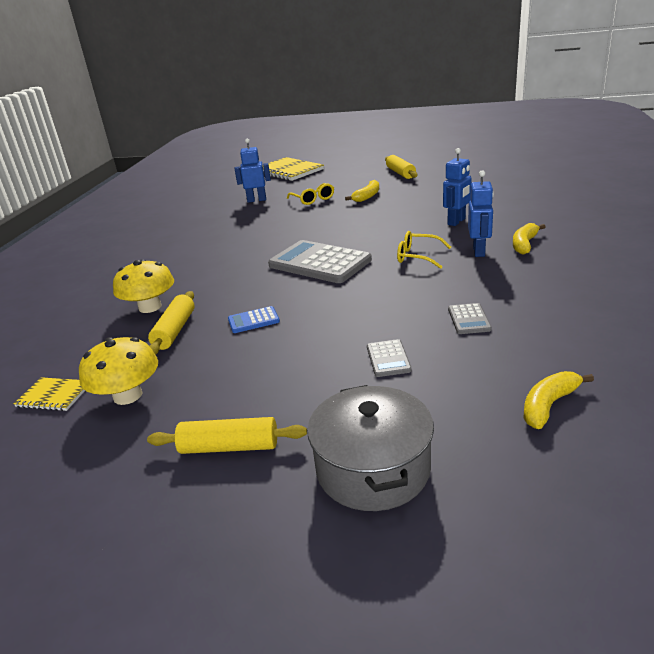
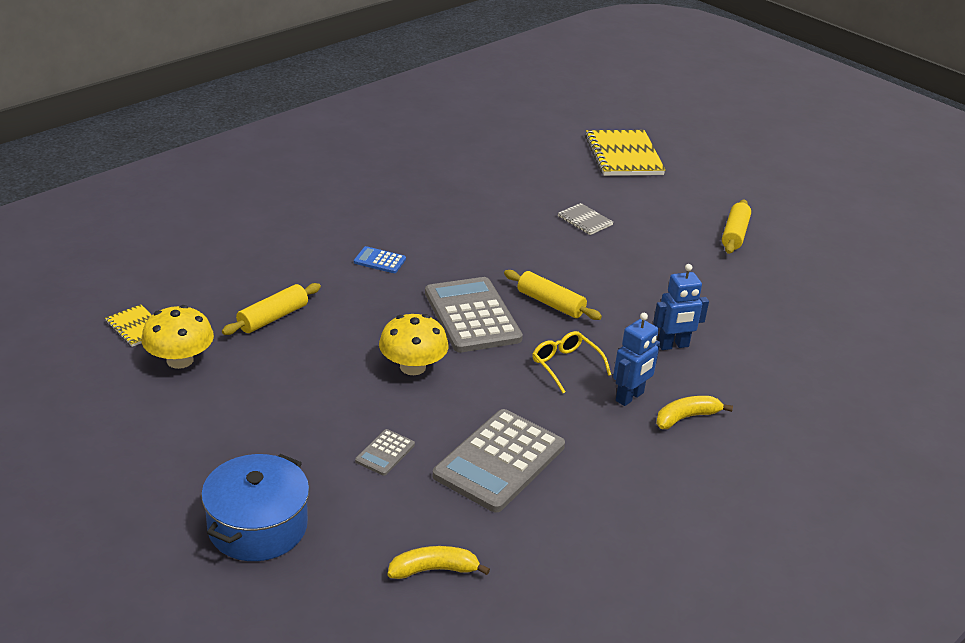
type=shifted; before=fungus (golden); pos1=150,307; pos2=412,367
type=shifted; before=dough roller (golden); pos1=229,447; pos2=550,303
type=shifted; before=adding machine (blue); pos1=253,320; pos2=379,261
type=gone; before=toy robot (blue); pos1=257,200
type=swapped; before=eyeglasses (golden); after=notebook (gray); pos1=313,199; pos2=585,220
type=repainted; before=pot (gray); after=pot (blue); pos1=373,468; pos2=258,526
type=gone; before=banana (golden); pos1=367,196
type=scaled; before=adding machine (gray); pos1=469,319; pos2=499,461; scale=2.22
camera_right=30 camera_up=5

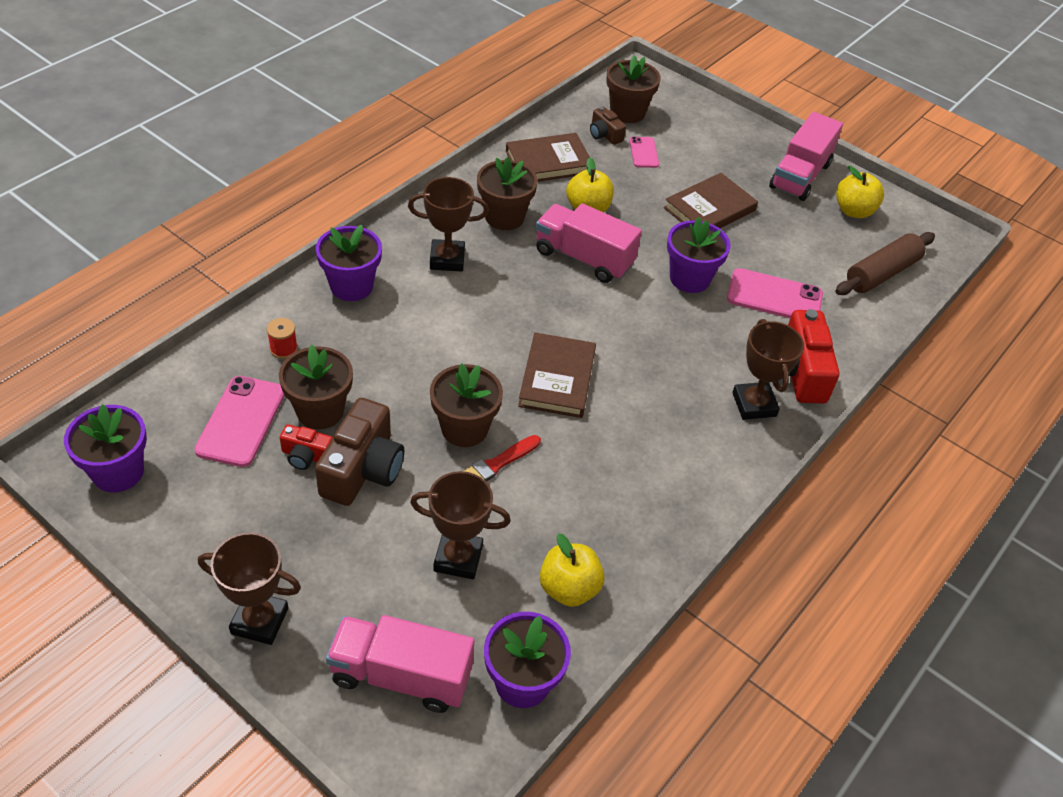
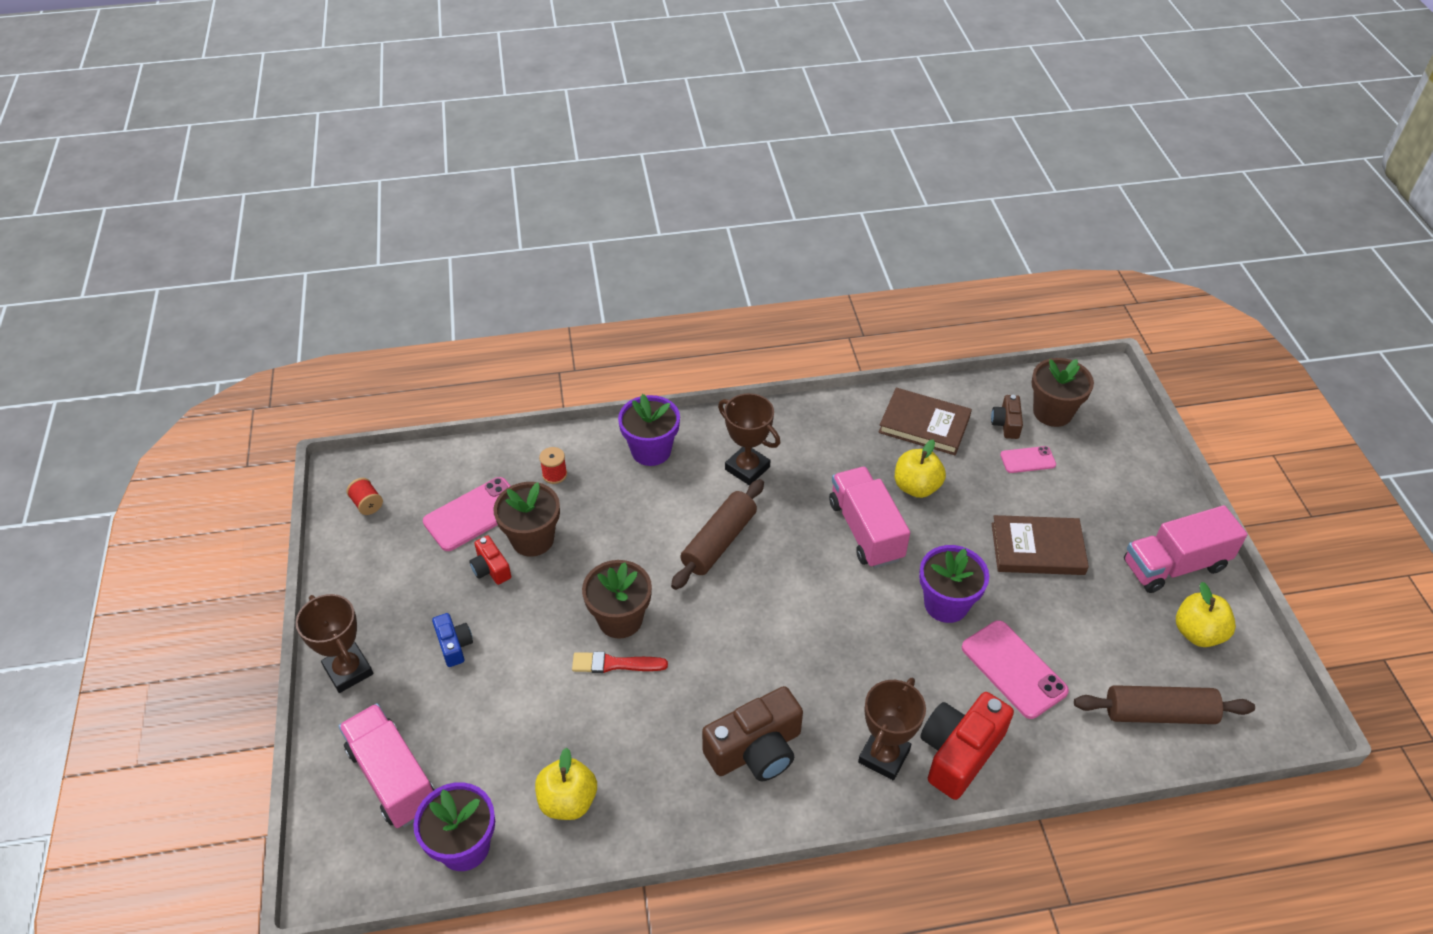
type=swapped; before=flower pot (royal purple); after=reel of thread (scarlet); pos1=118,472; pos2=367,504
type=shifted; before=photo camera (brown); pos1=363,469; pos2=756,750
type=gone; before=prize cup (brown); pos1=458,558
type=gone; before=flower pot (brown); pos1=504,217
type=gone; before=hardcover (brown); pos1=557,379
type=rotated; before=phone (rose-pink); pos1=644,152; pos2=1027,460; turn=45
type=new; after=photo camera (blue); pos2=454,645
type=new; after=dough roller (brown); pos2=719,542
camera_right=45 camera_up=0

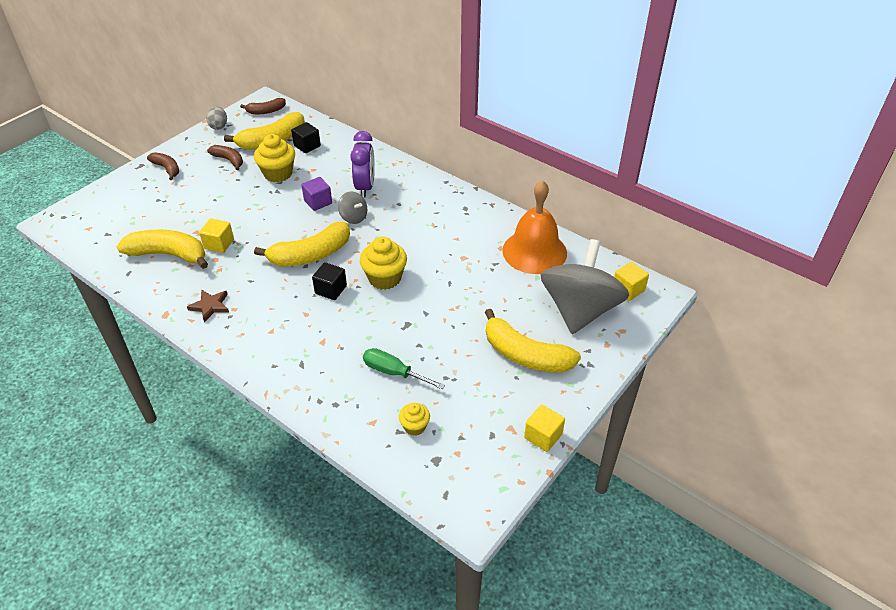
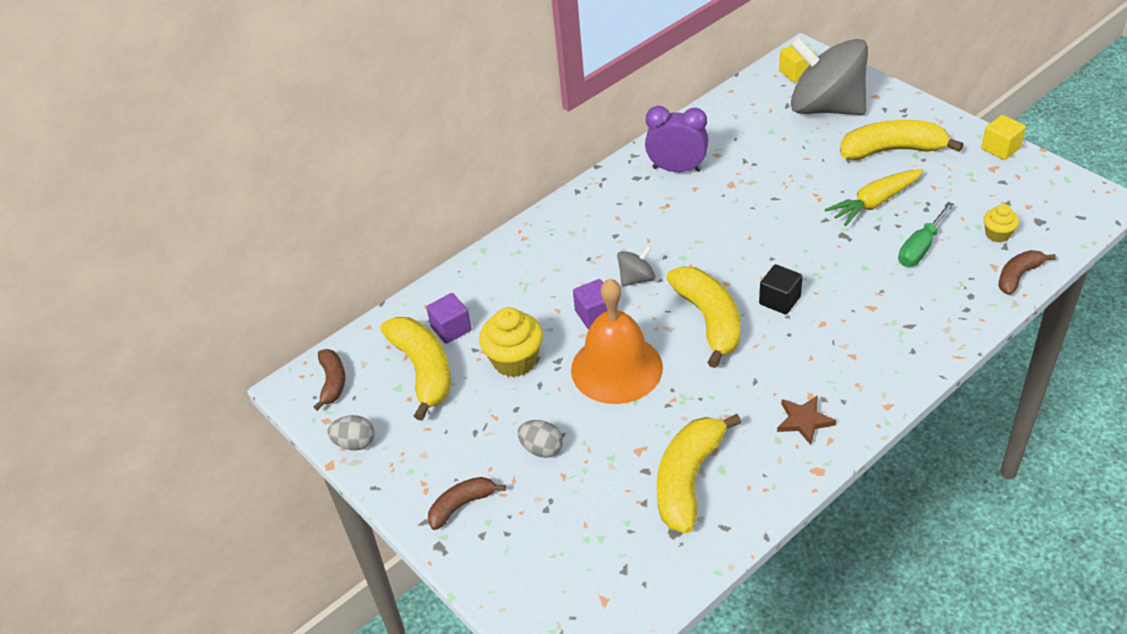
type=gone; before=cube (golden); pos1=219,244
type=shifted; before=banana (brown); pos1=229,160; pos2=1018,276
type=repainted; before=cube (ebony); after=cube (royal purple); pos1=307,146; pos2=451,329
type=shifted; before=clock (royal purple); pos1=365,187; pos2=677,169
type=gone; before=fairy cake (golden); pos1=384,278
type=rotated; before=banana (golden); pos1=525,355; pos2=892,150; turn=-135
type=shifted; before=hand bell (orange-coloured); pos1=534,251; pos2=616,368
type=new; after=toy egg (gray); pos2=542,449
type=new; after=toy carrot (golden); pos2=874,203
camera_right=-75 camera_up=0

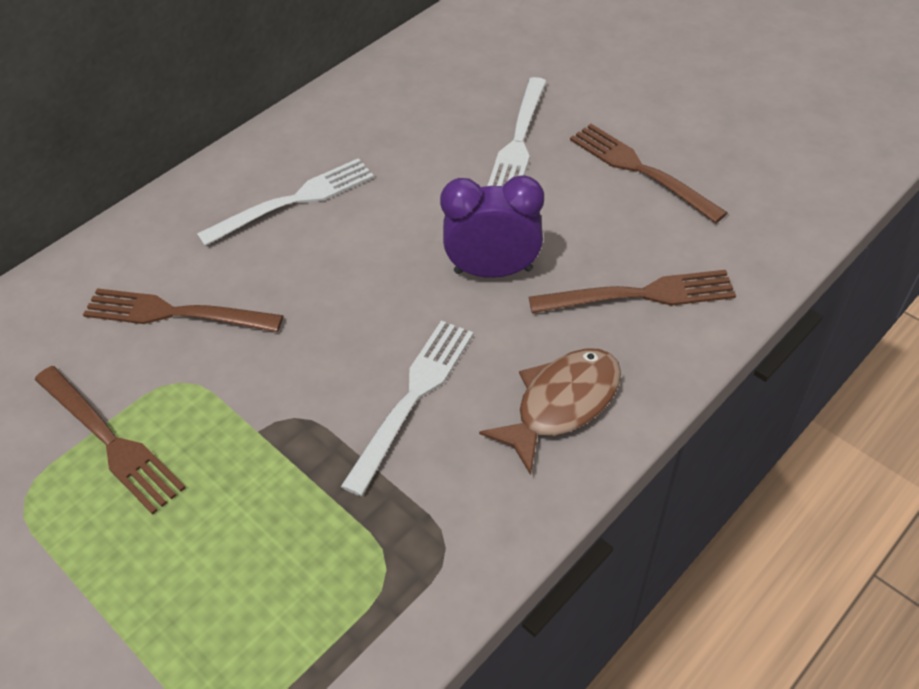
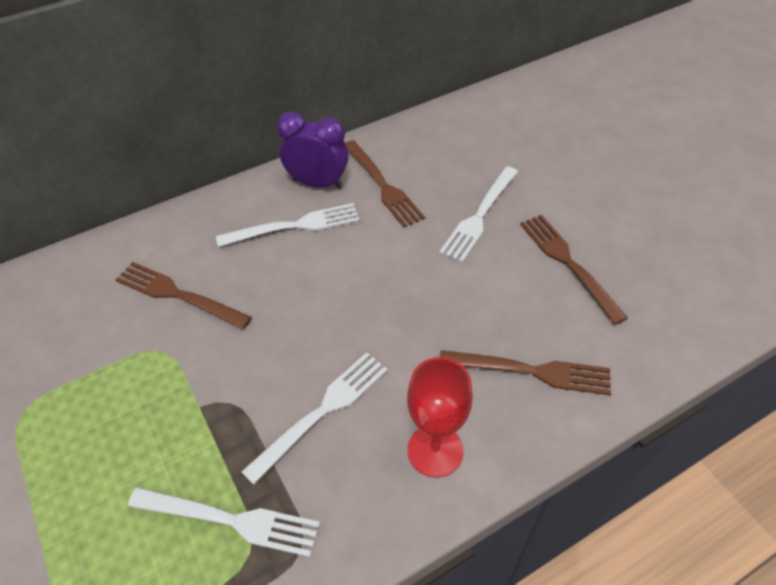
type=shifted; before=dinner fork (brown); pos1=111,441; pos2=383,186
type=shifted; before=clock (royal purple); pos1=493,271; pos2=318,183
type=swapped; before=toy fish (brown); after=goblet (scarlet); pos1=561,404; pos2=435,450
type=new; after=dinner fork (snow-white); pos2=231,520
camera_right=15 camera_up=0

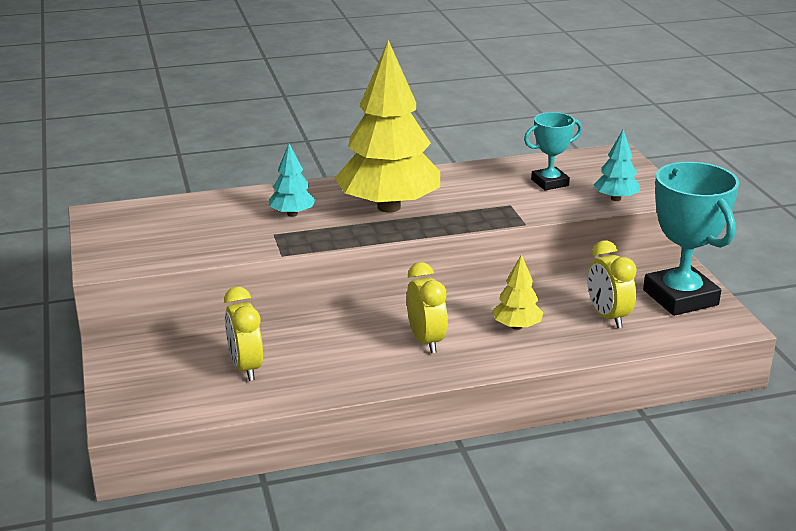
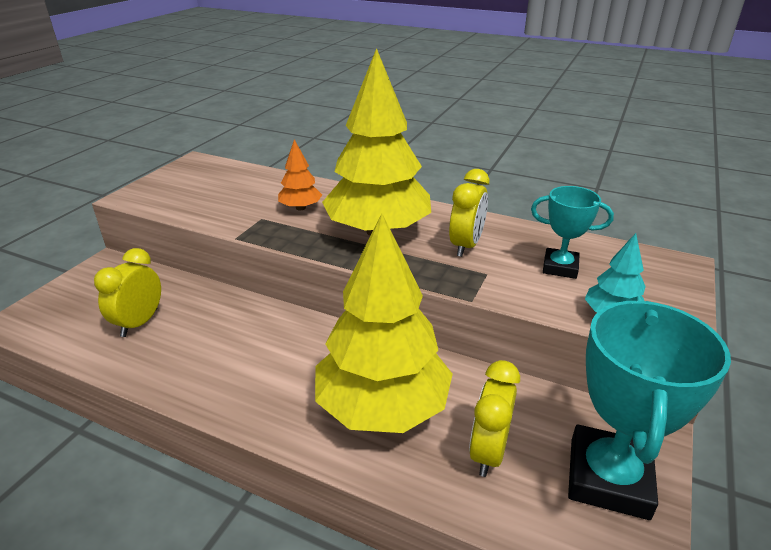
type=repainted; before=fir tree (aqua); after=fir tree (orange-coloured); pos1=292,214; pos2=300,208
type=shifted; before=clock (golden); pos1=426,341; pos2=466,246
type=scaled; before=fir tree (golden); pos1=517,326; pos2=382,407; scale=2.26
camera_right=40 camera_up=5

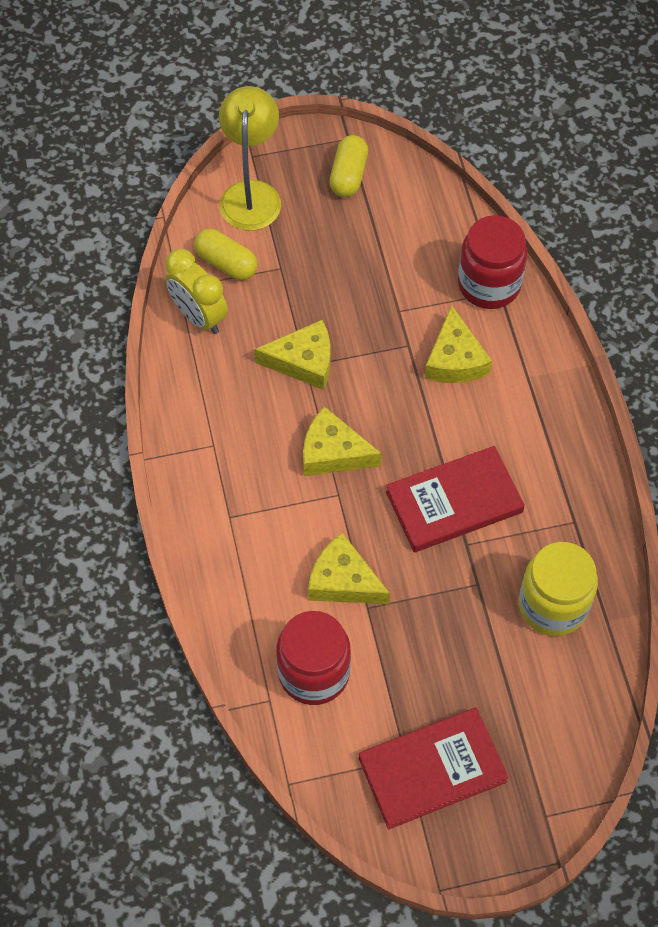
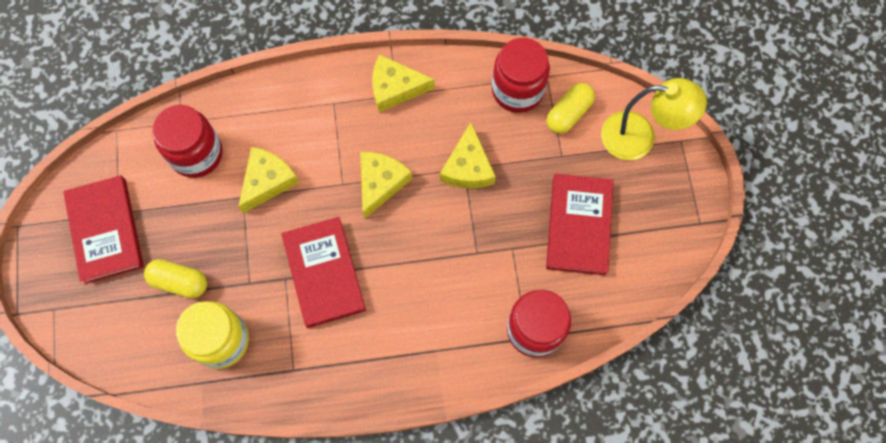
type=swapped; before=clock (golden); after=jam jar (scarlet); pos1=199,316; pos2=517,90
type=shifted; before=pill shape (golden); pos1=348,175; pos2=179,281
type=shifted; before=piece of cheese (golden); pos1=455,359; pos2=395,88
type=new; after=hardcover (scarlet); pos2=578,226
camera_right=95 camera_up=10

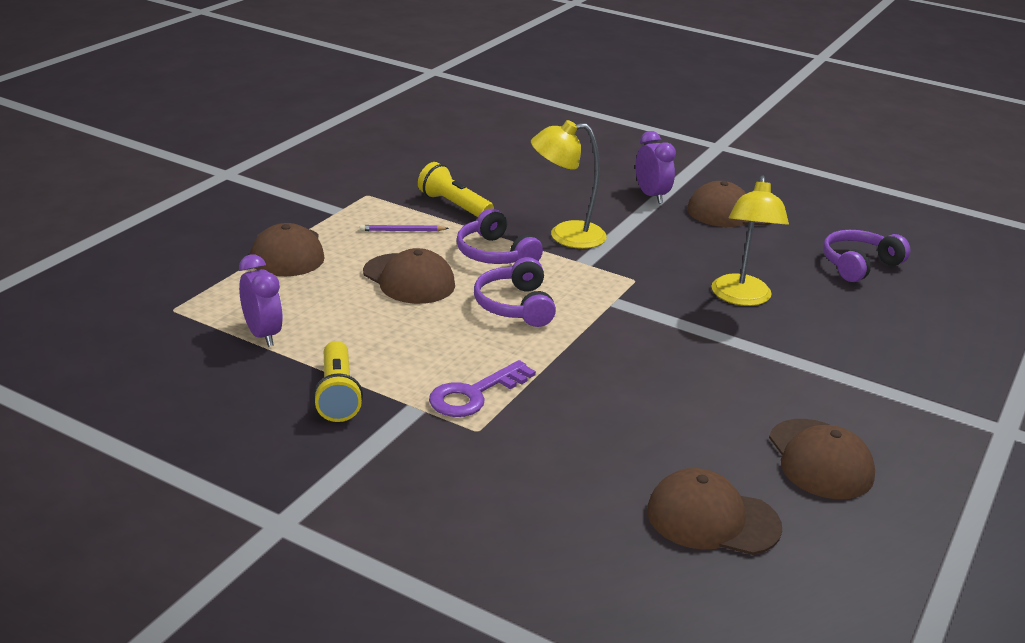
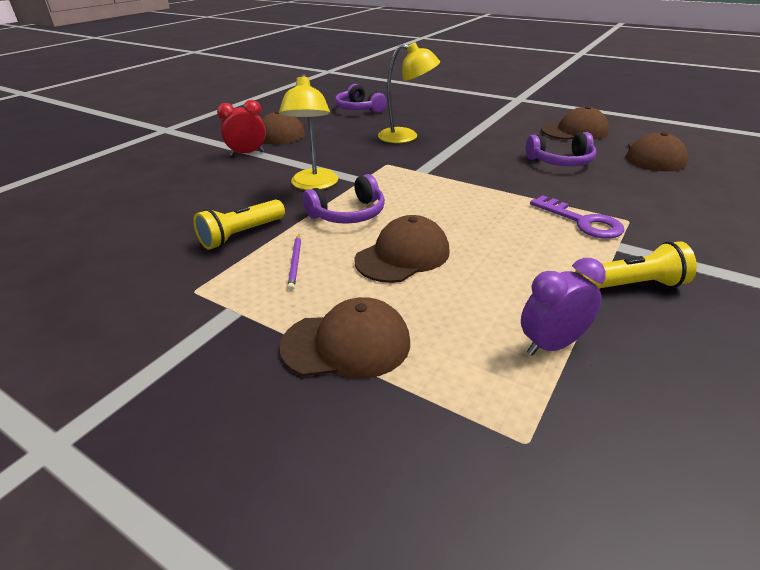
type=shifted; before=headset (royal purple); pos1=515,306; pos2=561,161
type=repainted; before=clock (royal purple); after=clock (scarlet); pos1=651,196; pos2=247,153
camera_right=-85 camera_up=5

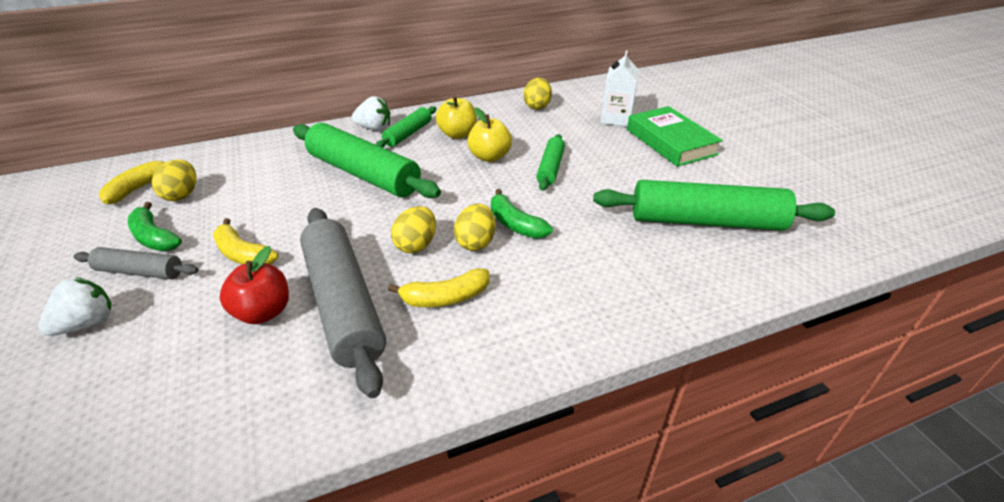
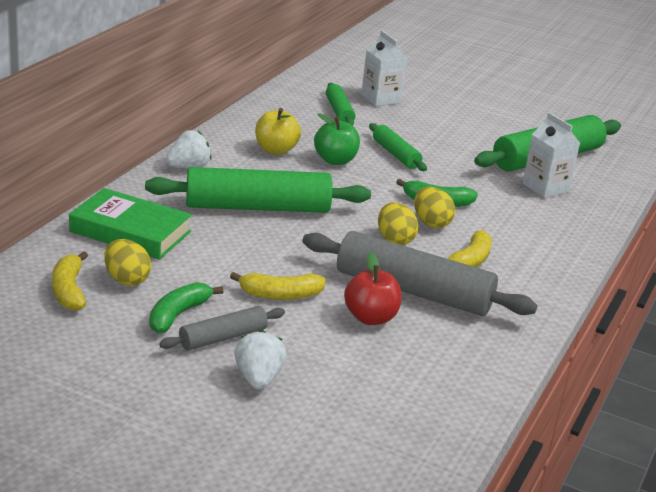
type=rotated; before=banana (green); pos1=154,237; pos2=178,315; turn=120
type=shifted; before=dough roller (green); pos1=408,134; pos2=339,112
type=repainted; before=apple (golden); after=apple (green); pos1=489,157; pos2=335,160
type=gone; before=toy egg (golden); pos1=537,106
type=shifted; before=hardcover (green); pos1=670,142; pos2=130,232
type=new; after=milk carton (snow-white); pos2=545,188
camera_right=-45 camera_up=-10

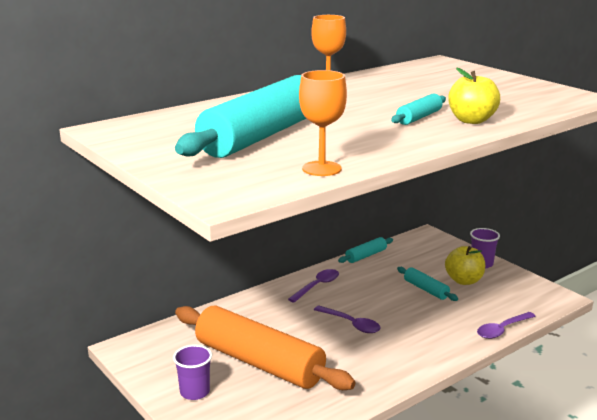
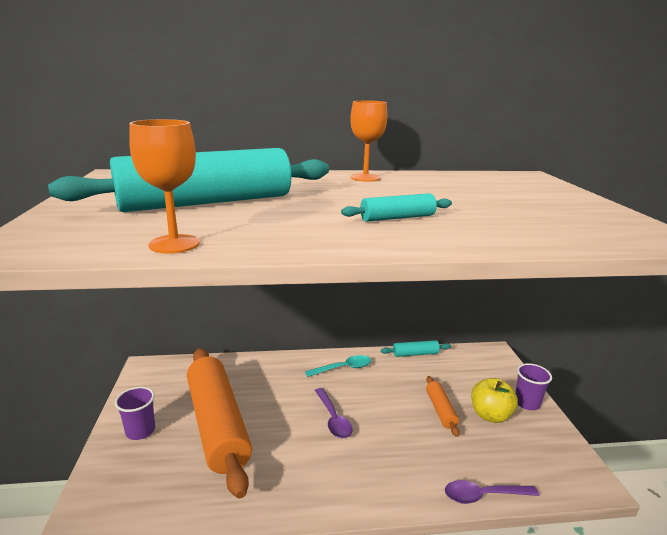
type=repainted; before=spoon (royal purple); after=spoon (aqua); pos1=317,286; pos2=343,368
type=repainted; before=dough roller (aqua); after=dough roller (orange-coloured); pos1=426,289; pos2=440,410
type=gone; before=apple (golden); pos1=471,120
camera_right=30 camera_up=0

